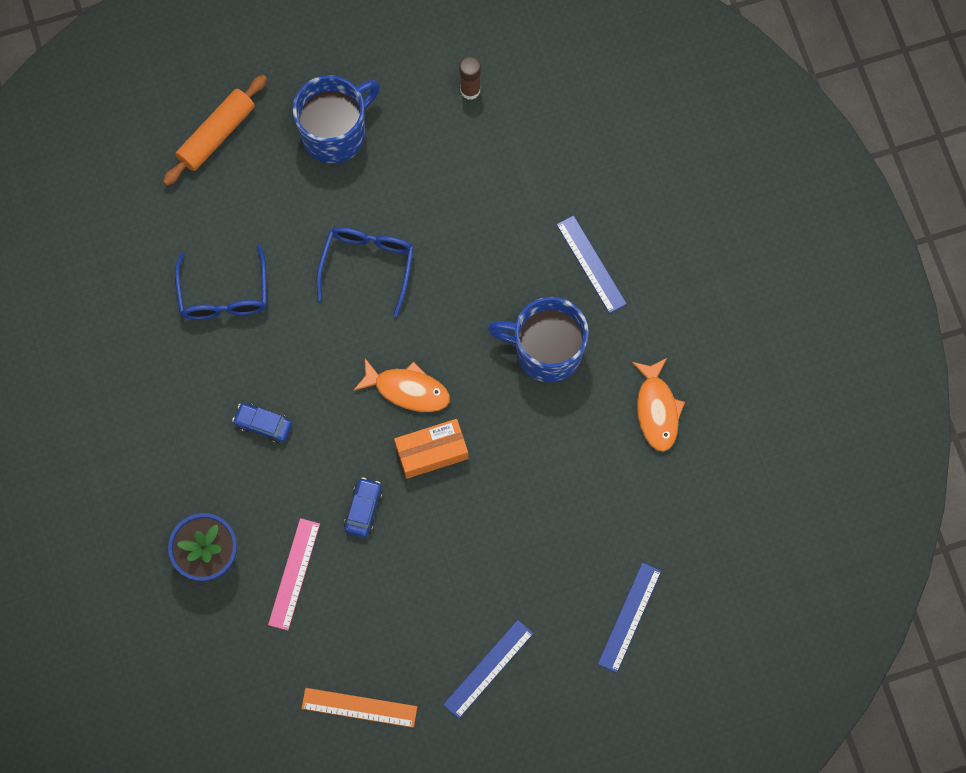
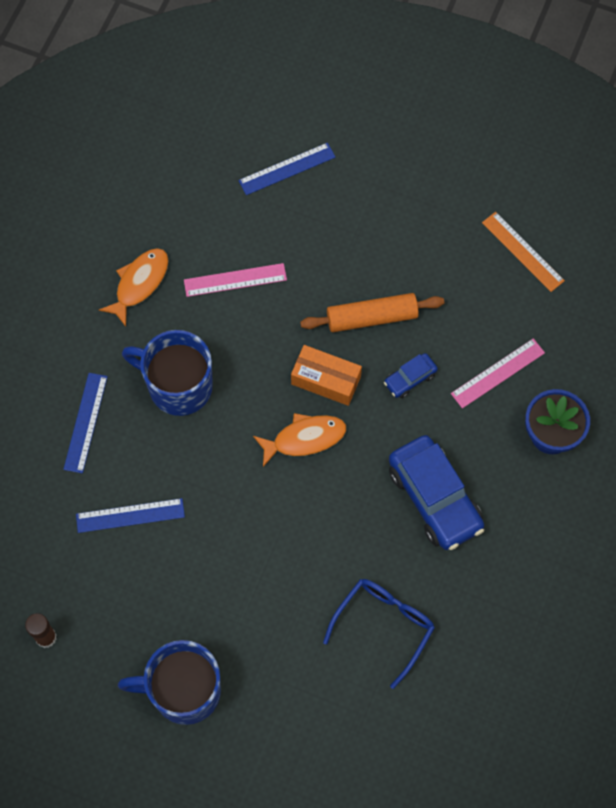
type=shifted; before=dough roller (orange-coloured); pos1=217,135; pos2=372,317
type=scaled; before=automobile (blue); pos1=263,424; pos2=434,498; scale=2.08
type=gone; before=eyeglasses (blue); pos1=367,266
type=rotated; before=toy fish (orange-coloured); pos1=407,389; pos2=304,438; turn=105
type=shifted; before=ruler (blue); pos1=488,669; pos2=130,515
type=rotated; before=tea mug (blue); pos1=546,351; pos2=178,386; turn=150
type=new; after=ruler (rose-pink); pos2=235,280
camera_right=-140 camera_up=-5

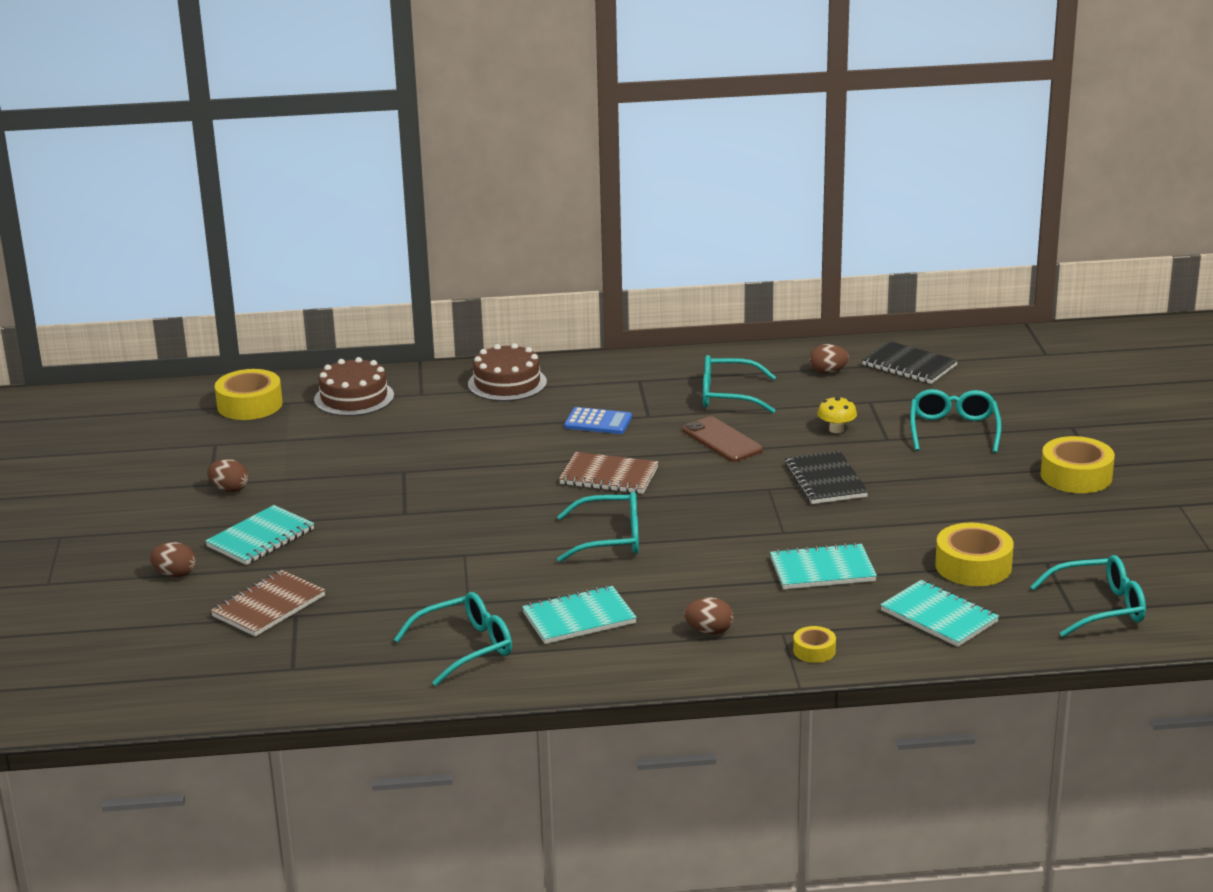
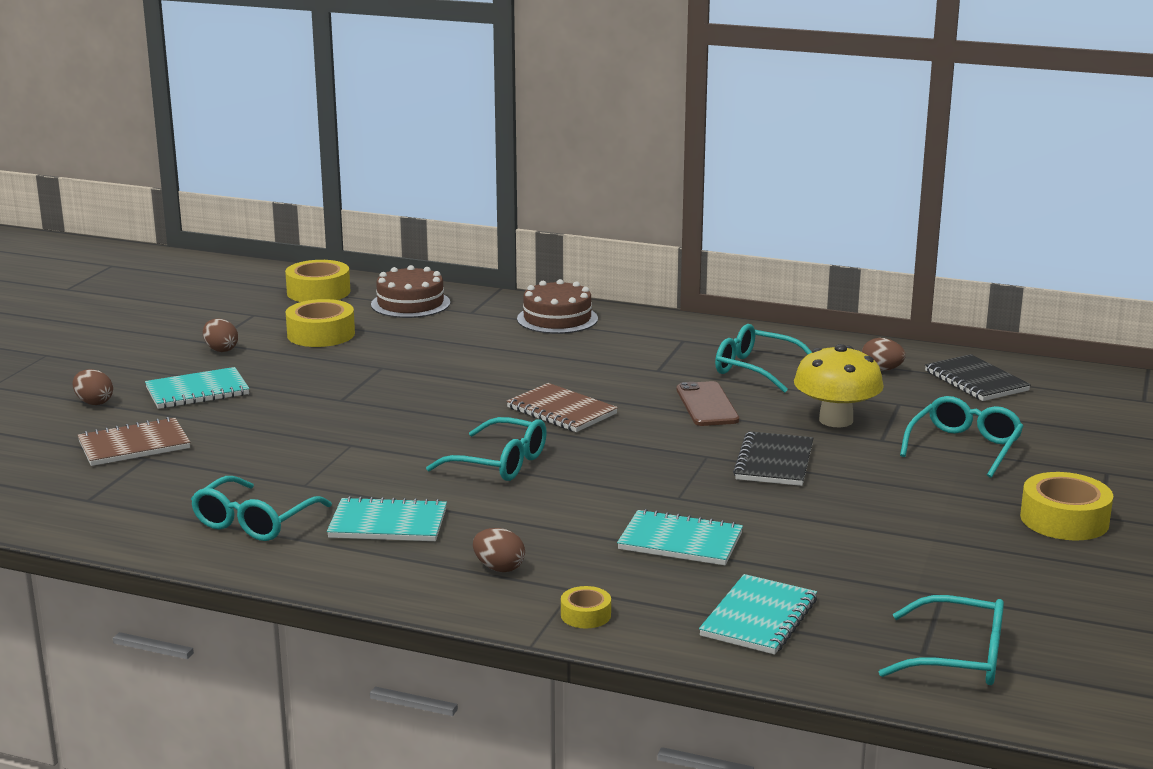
type=rotated; before=eyeglasses (aqua); pos1=465,648; pos2=254,522; turn=120
type=gone; before=adding machine (blue); pos1=598,422
type=scaled; before=fungus (golden); pos1=836,429; pos2=836,420; scale=1.98
type=rotated; before=notebook (aqua); pos1=939,616; pos2=758,618; turn=45
type=shifted; before=sticky tape (golden); pos1=973,566; pos2=321,334
camera_right=25 camera_up=-5

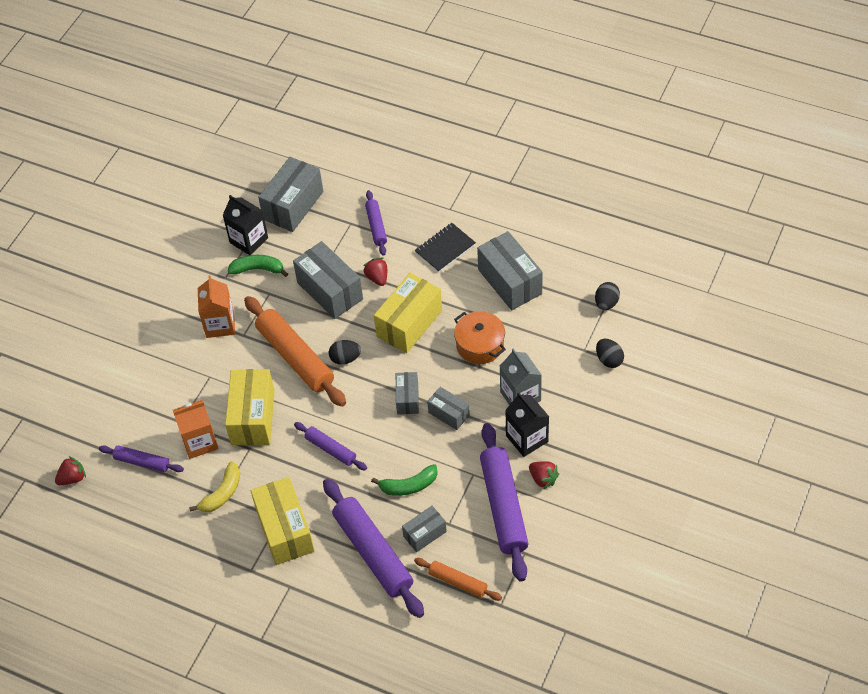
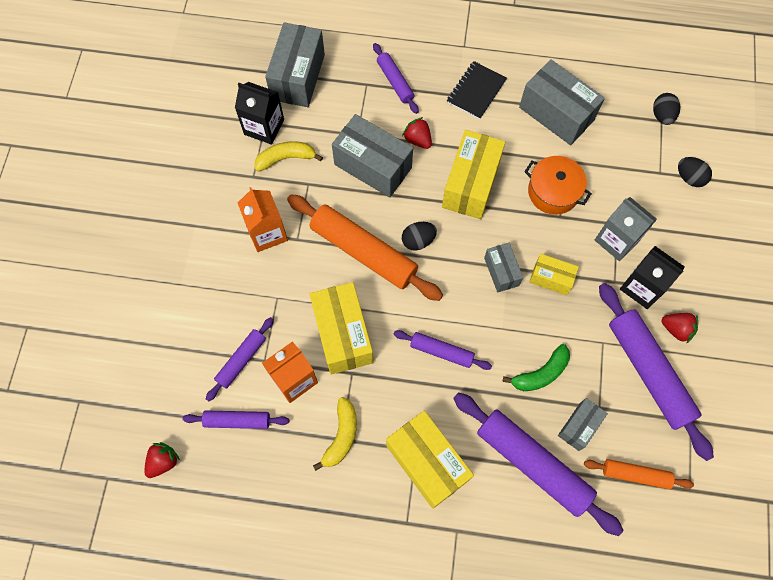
type=repainted; before=banana (green); after=banana (golden); pos1=258,269; pos2=286,158
type=repainted; before=parcel (gray); after=parcel (golden); pos1=449,414; pos2=551,278
type=new; after=dough roller (royal purple); pos2=241,360
camera_right=-20 camera_up=15

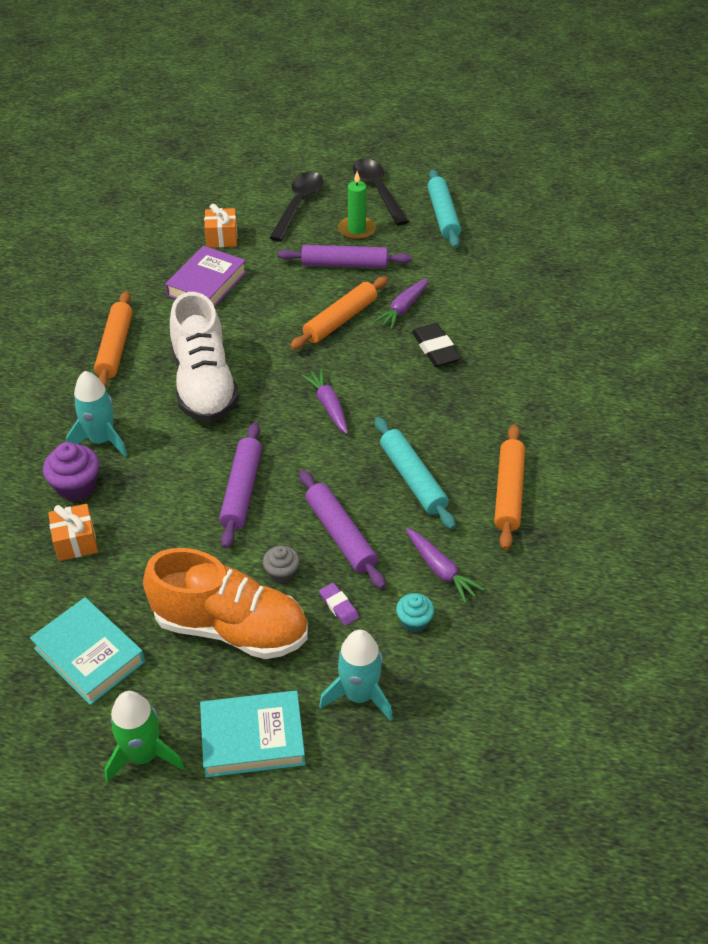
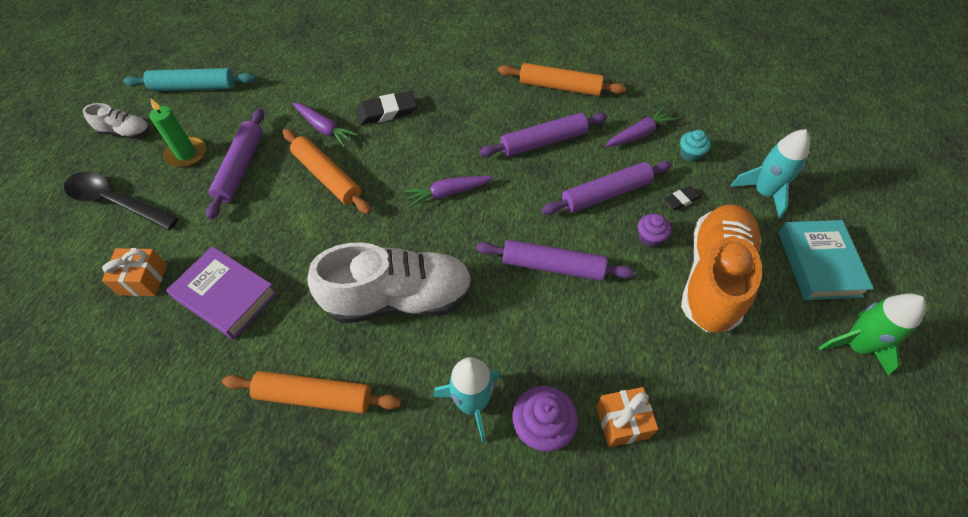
type=gone; before=hardcover (aqua); pos1=89,655
type=repainted; before=fairy cake (gray); after=fairy cake (royal purple); pos1=282,573; pos2=650,237
type=repainted; before=eraser (royal purple); after=eraser (ebony); pos1=338,606; pos2=681,200
type=swapped; before=spoon (ebony); after=sneaker (snow-white); pos1=377,190; pos2=125,132
type=repainted; before=dough roller (aqua); after=dough roller (royal purple); pos1=412,479; pos2=543,141
camera_right=-85 camera_up=10

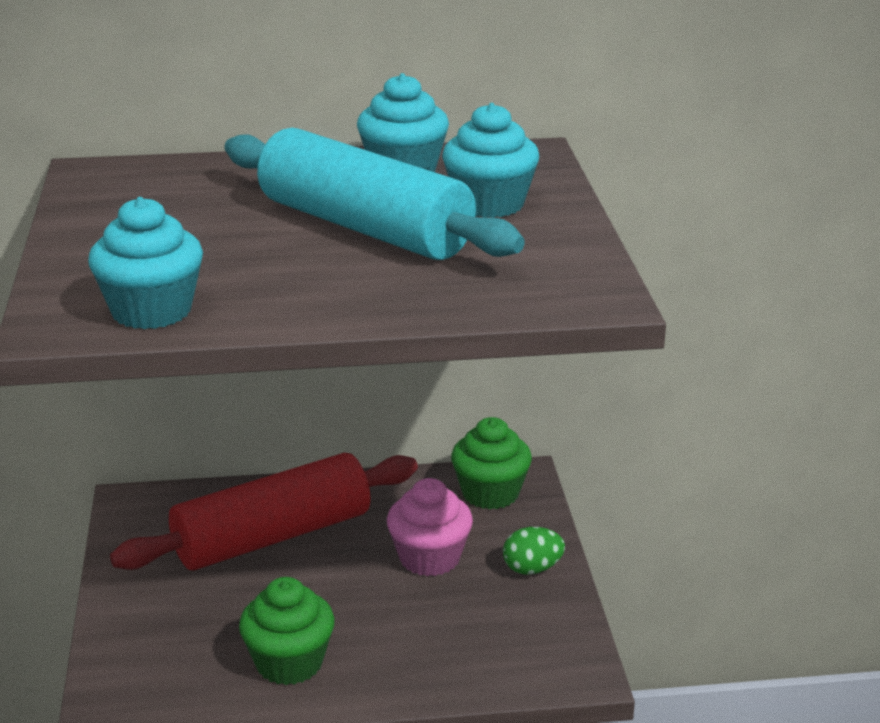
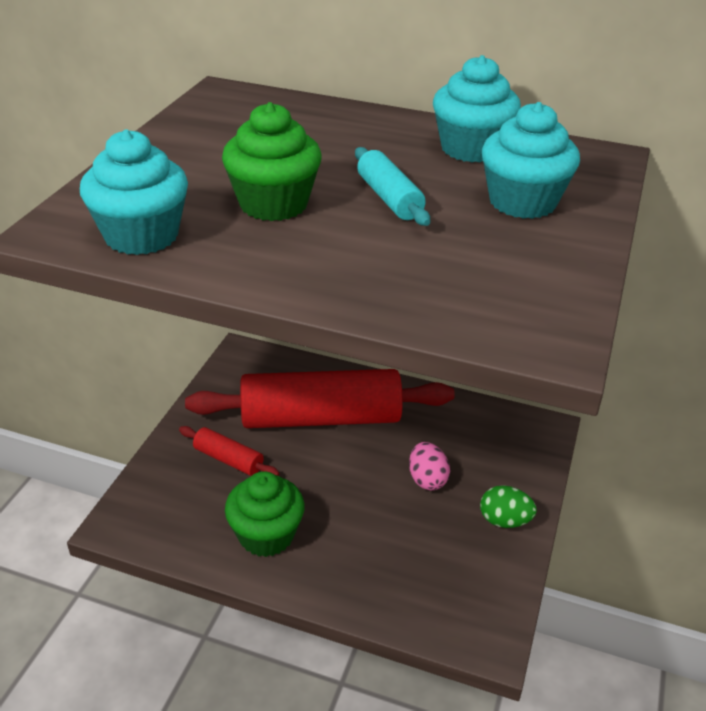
type=scaled; before=dough roller (aqua); pos1=364,227; pos2=389,198; scale=0.43
type=swapped; before=fairy cake (rose-pink); after=toy egg (rose-pink); pos1=429,558; pos2=427,479
type=shifted; before=fairy cake (green); pos1=490,493; pos2=273,204
type=new; after=dough roller (scarlet); pos2=228,459
camera_right=25 camera_up=10

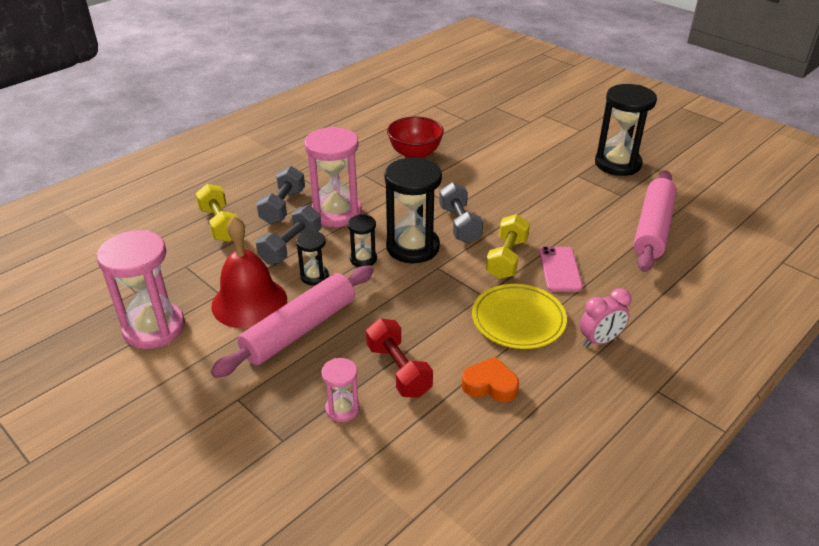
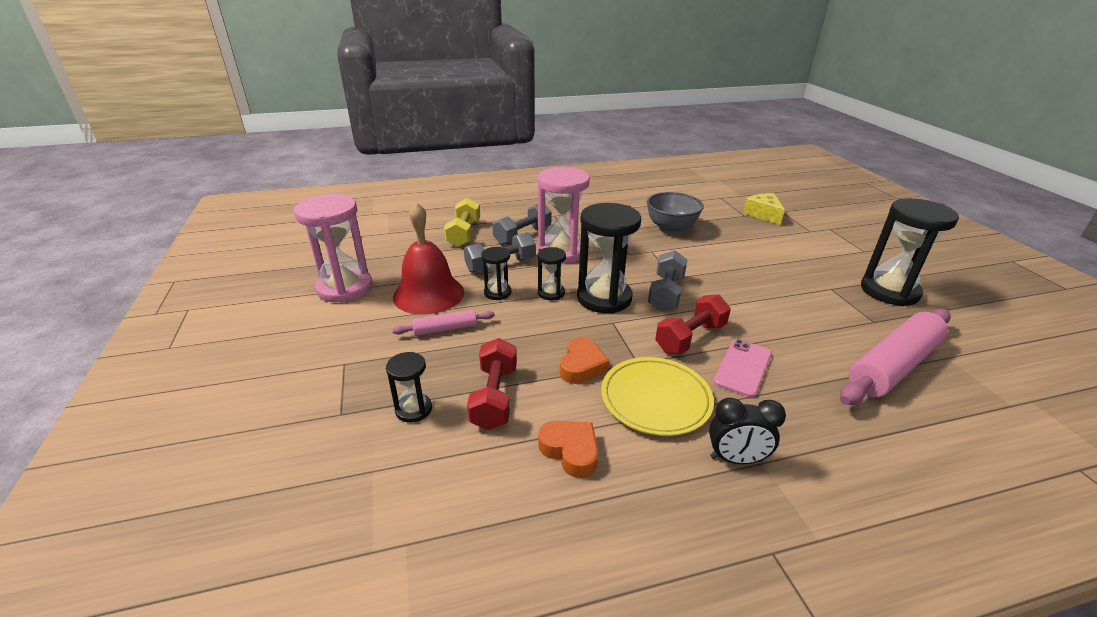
type=scaled; before=dough roller (rose-pink); pos1=299,329; pos2=445,329; scale=0.5
type=repainted; before=sandglass (rose-pink); after=sandglass (ebony); pos1=342,409; pos2=414,409
type=repainted; before=bowl (scarlet); after=bowl (gray); pos1=415,155; pos2=671,228
type=repainted; before=hand weight (golden); after=hand weight (scarlet); pos1=507,258; pos2=690,338
type=repainted; before=clock (rose-pink); after=clock (ebony); pos1=600,341; pos2=736,459
type=new; after=heart (orange-coloured); pos2=582,366
type=new; after=piece of cheese (golden); pos2=763,214
camera_right=30 camera_up=-5

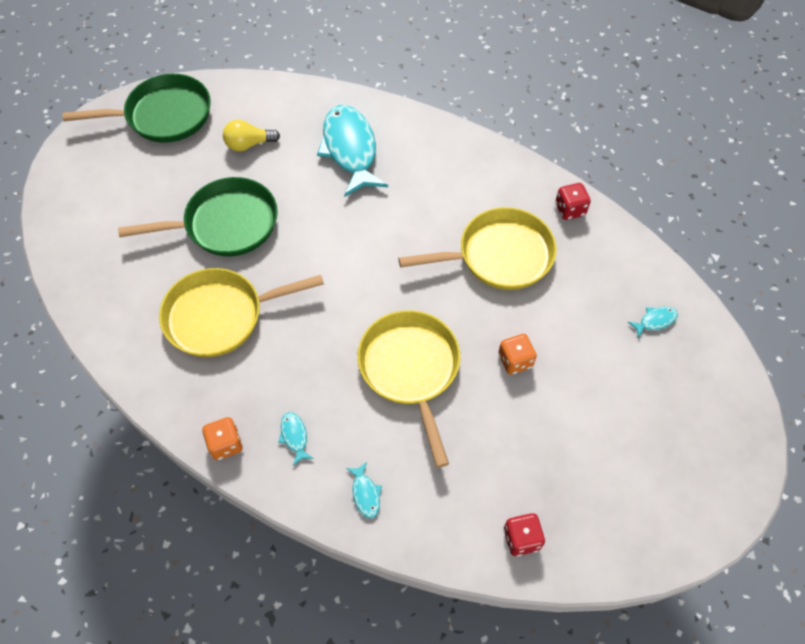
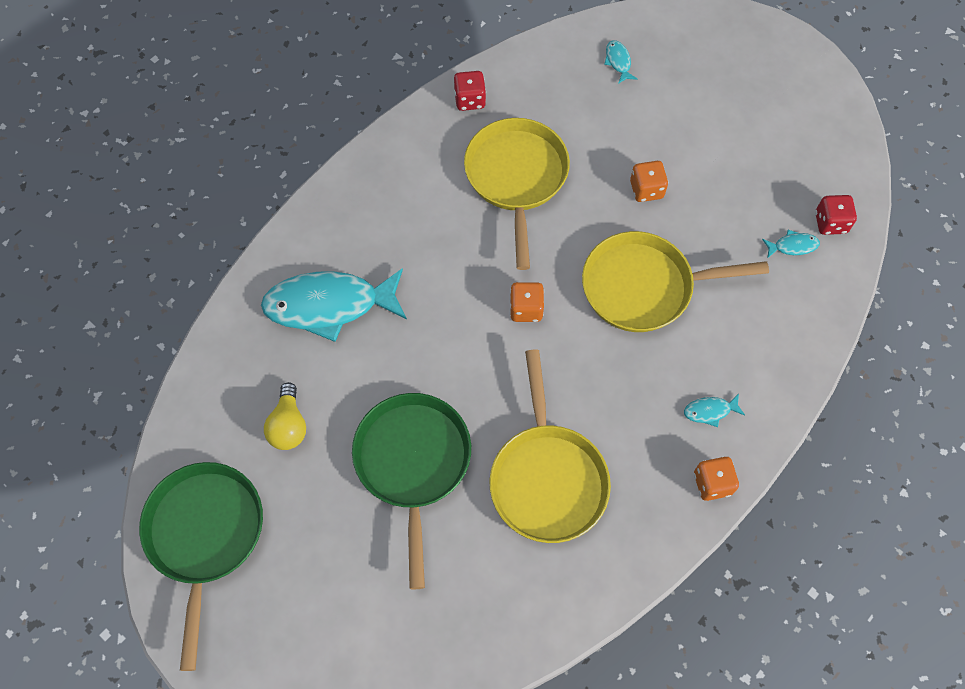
type=shifted; before=toy fish (aqua); pos1=365,494; pos2=792,246
type=new; after=game die (orange-coloured); pos2=526,309
camera_right=-80 camera_up=5

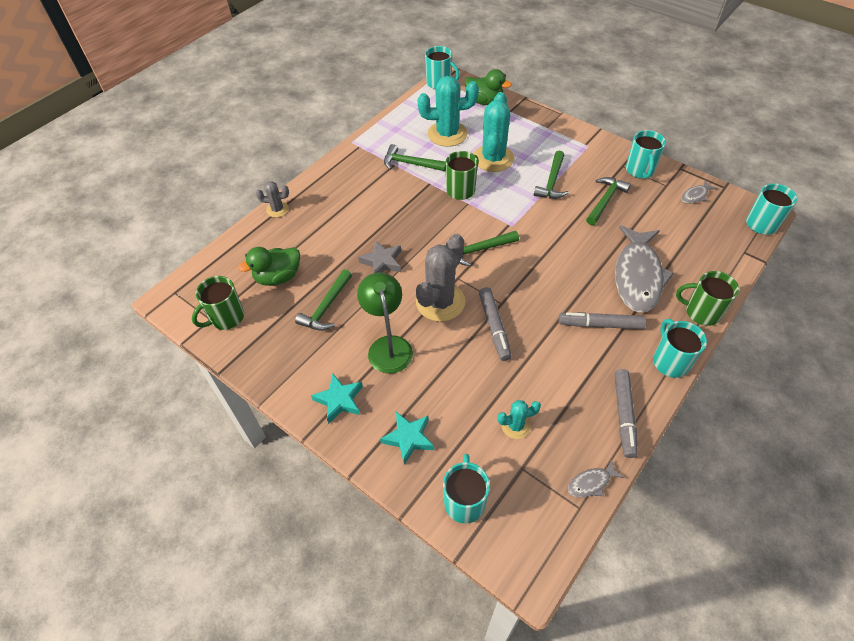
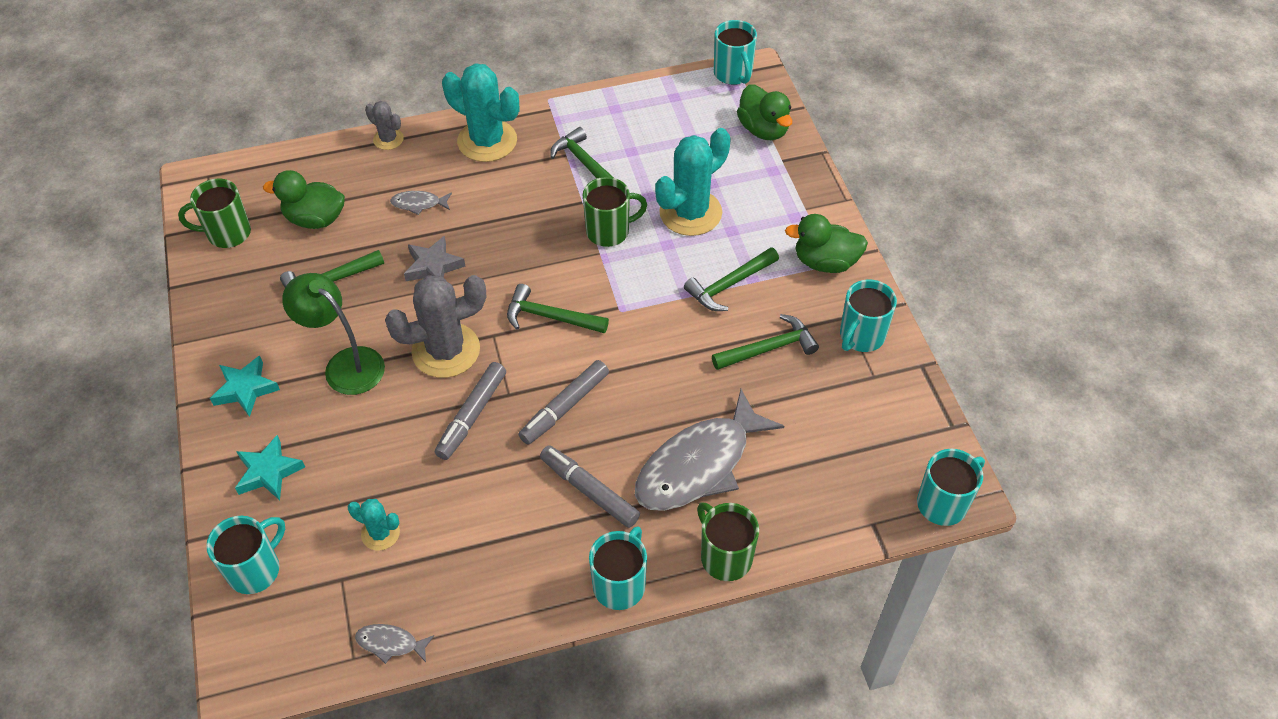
type=rotated; before=desk lamp (green); pos1=388,346; pos2=345,364; turn=-75
type=shifted; before=prickly plant (aqua); pos1=447,134; pos2=487,141
type=shifted; before=marker pen (gray); pos1=623,415; pos2=564,407
type=shifted; before=toy fish (gray); pos1=695,196; pos2=419,204
type=new; after=rubber duck (green); pos2=825,262
camera_right=35 camera_up=0

